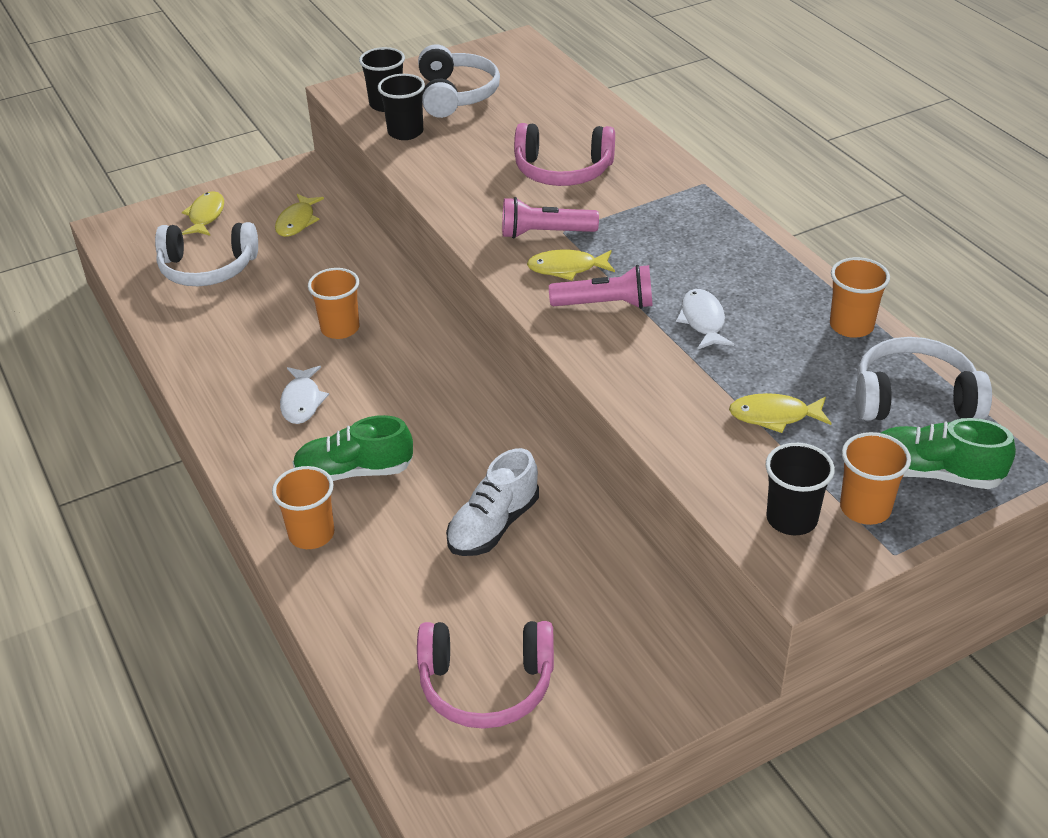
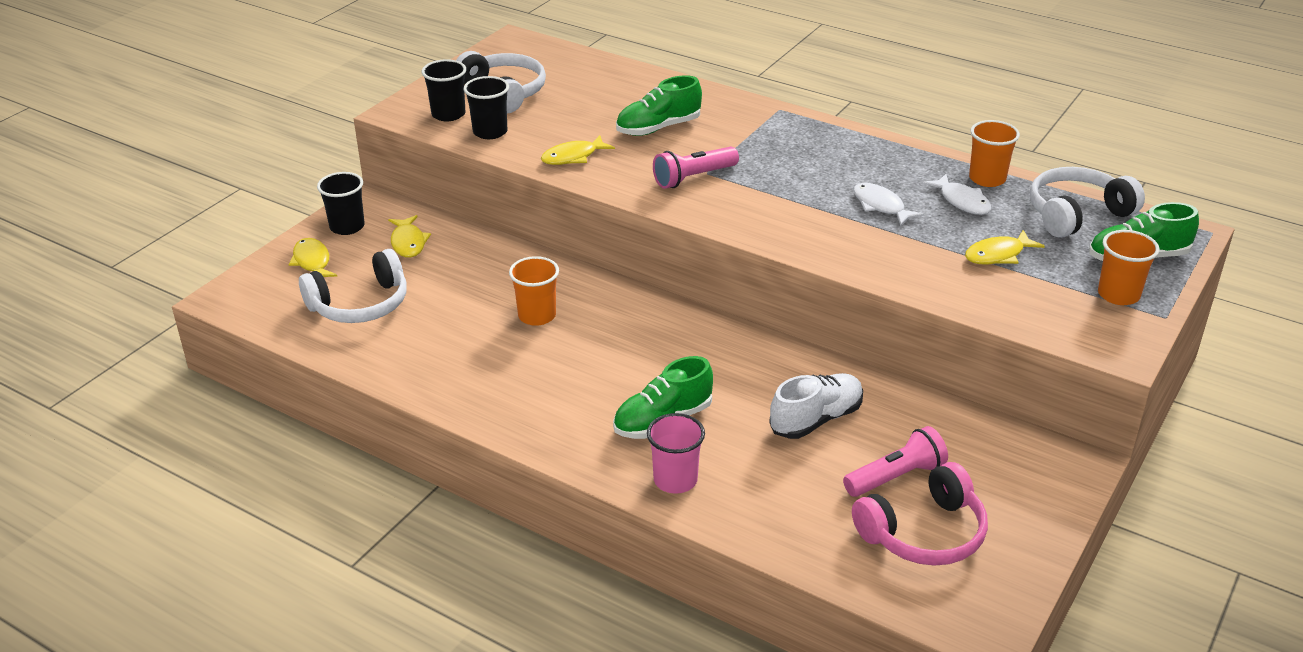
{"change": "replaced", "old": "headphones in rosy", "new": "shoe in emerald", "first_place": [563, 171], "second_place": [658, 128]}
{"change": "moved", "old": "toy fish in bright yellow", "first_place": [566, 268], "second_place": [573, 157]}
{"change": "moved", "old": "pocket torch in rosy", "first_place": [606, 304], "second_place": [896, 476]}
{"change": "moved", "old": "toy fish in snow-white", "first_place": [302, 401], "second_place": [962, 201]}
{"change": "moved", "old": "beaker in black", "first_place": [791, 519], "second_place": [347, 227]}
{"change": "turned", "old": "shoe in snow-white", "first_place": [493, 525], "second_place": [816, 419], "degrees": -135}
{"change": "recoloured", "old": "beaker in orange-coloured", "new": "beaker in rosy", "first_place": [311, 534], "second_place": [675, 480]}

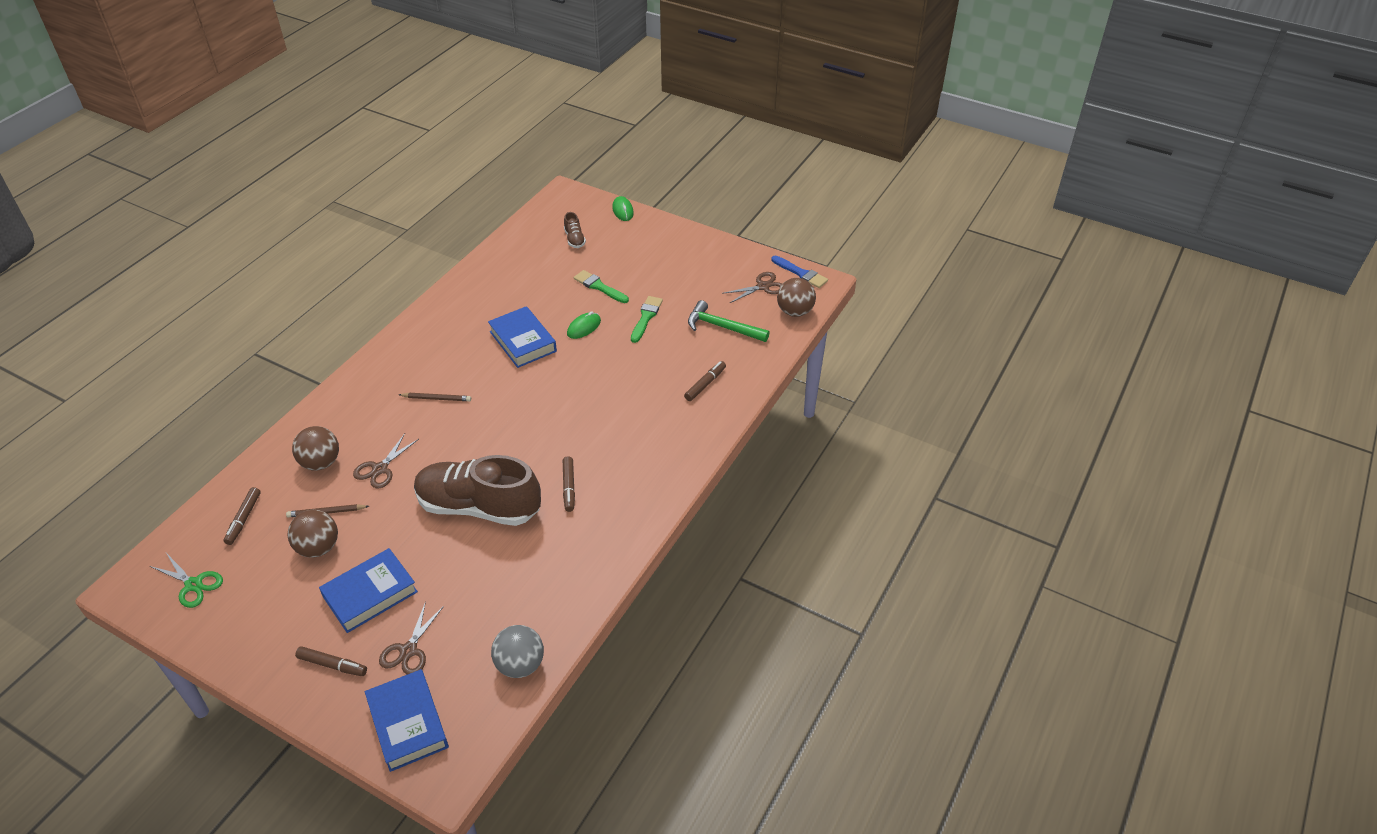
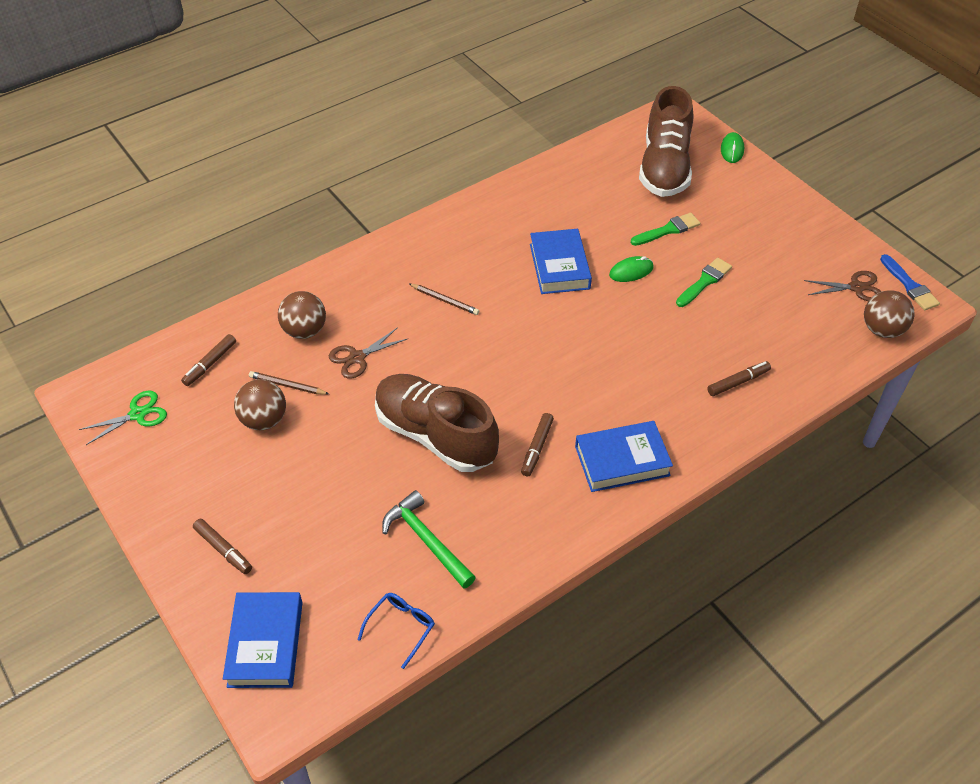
{"change": "resized", "old": "shoe in brown", "first_place": [574, 239], "second_place": [664, 167], "factor": 2.5}
{"change": "turned", "old": "paint brush in emerald", "first_place": [599, 287], "second_place": [668, 230], "degrees": 90}
{"change": "moved", "old": "carpenter's hammer in emerald", "first_place": [722, 327], "second_place": [426, 540]}
{"change": "moved", "old": "book in blue", "first_place": [370, 594], "second_place": [622, 461]}
{"change": "turned", "old": "pair of scissors in emerald", "first_place": [193, 585], "second_place": [138, 414], "degrees": -90}
{"change": "removed", "old": "pair of scissors in brown", "first_place": [408, 650]}
{"change": "replaced", "old": "ball in ash-grey", "new": "spectacles in blue", "first_place": [520, 665], "second_place": [401, 627]}

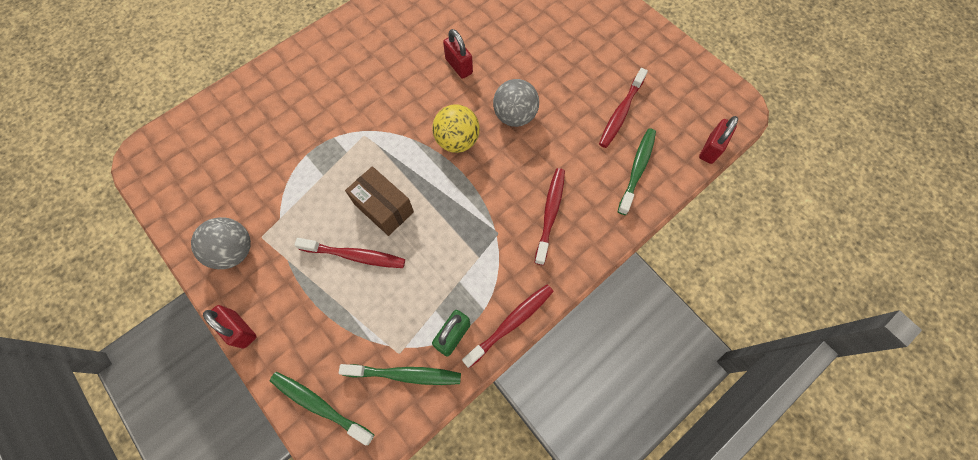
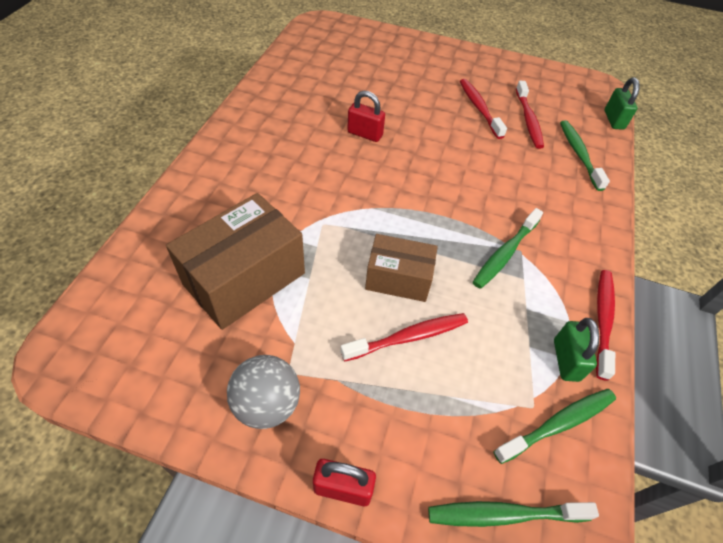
{"change": "removed", "old": "ball in ash-grey", "first_place": [514, 116]}
{"change": "removed", "old": "ball in bright yellow", "first_place": [457, 141]}
{"change": "recoloured", "old": "lock in red", "new": "lock in emerald", "first_place": [711, 149], "second_place": [614, 120]}
{"change": "moved", "old": "dental brush in red", "first_place": [550, 213], "second_place": [479, 108]}
{"change": "added", "new": "package in brown", "second_place": [244, 279]}
{"change": "added", "new": "dental brush in emerald", "second_place": [505, 253]}

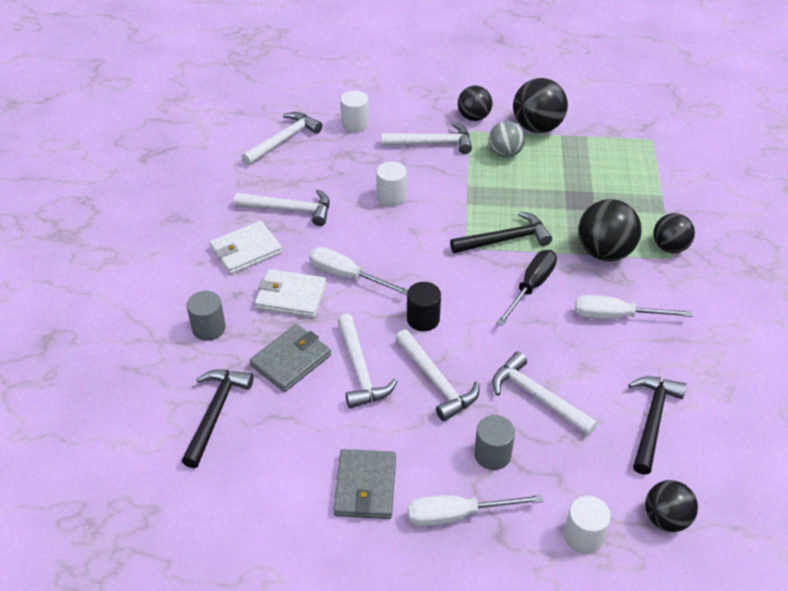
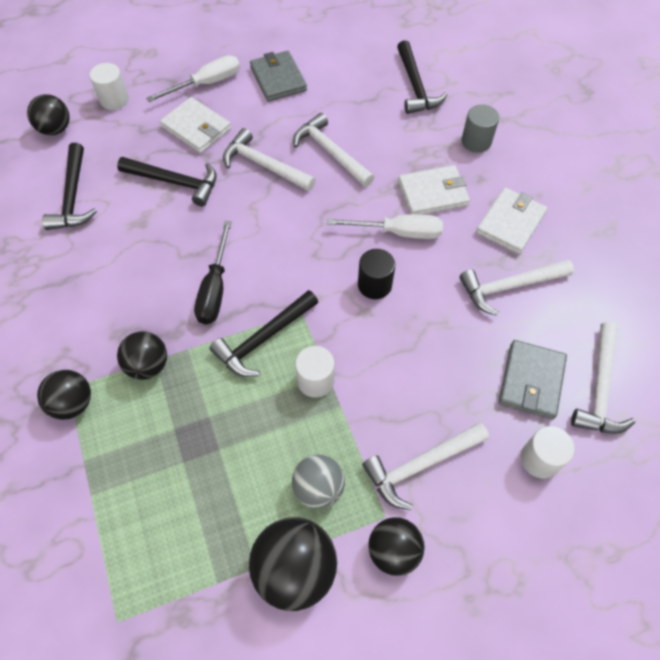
{"change": "moved", "old": "cylinder shape in snow-white", "first_place": [391, 196], "second_place": [315, 380]}
{"change": "resized", "old": "ball in black", "first_place": [604, 252], "second_place": [148, 365], "factor": 0.65}
{"change": "moved", "old": "cylinder shape in black", "first_place": [423, 319], "second_place": [374, 285]}
{"change": "removed", "old": "hand screwdriver in snow-white", "first_place": [616, 316]}
{"change": "moved", "old": "wallet in ash-grey", "first_place": [291, 360], "second_place": [531, 381]}
{"change": "recoloured", "old": "carpenter's hammer in snow-white", "new": "carpenter's hammer in black", "first_place": [537, 397], "second_place": [175, 182]}
{"change": "replaced", "old": "cylinder shape in ash-grey", "new": "wallet in snow-white", "first_place": [492, 454], "second_place": [196, 128]}

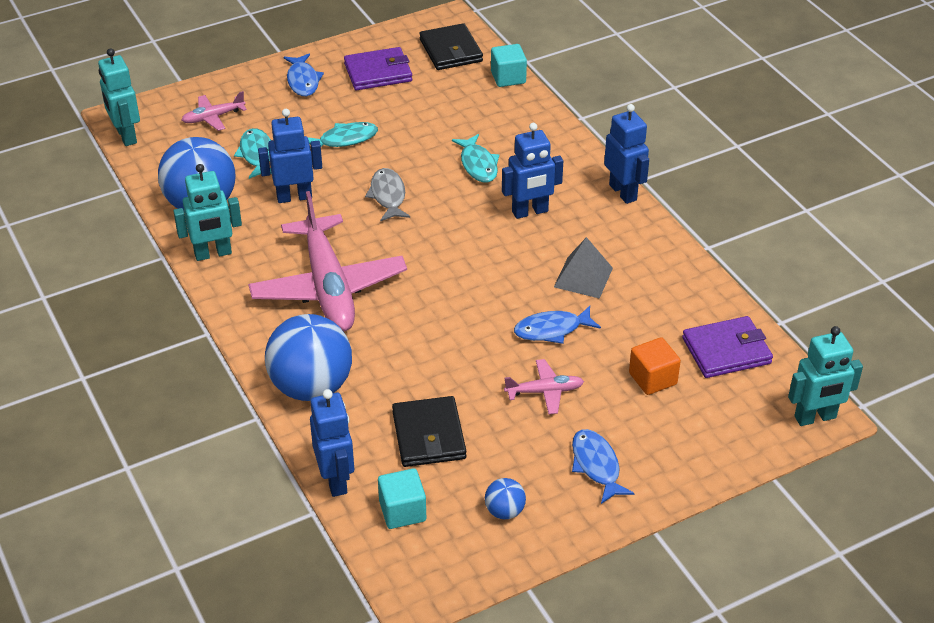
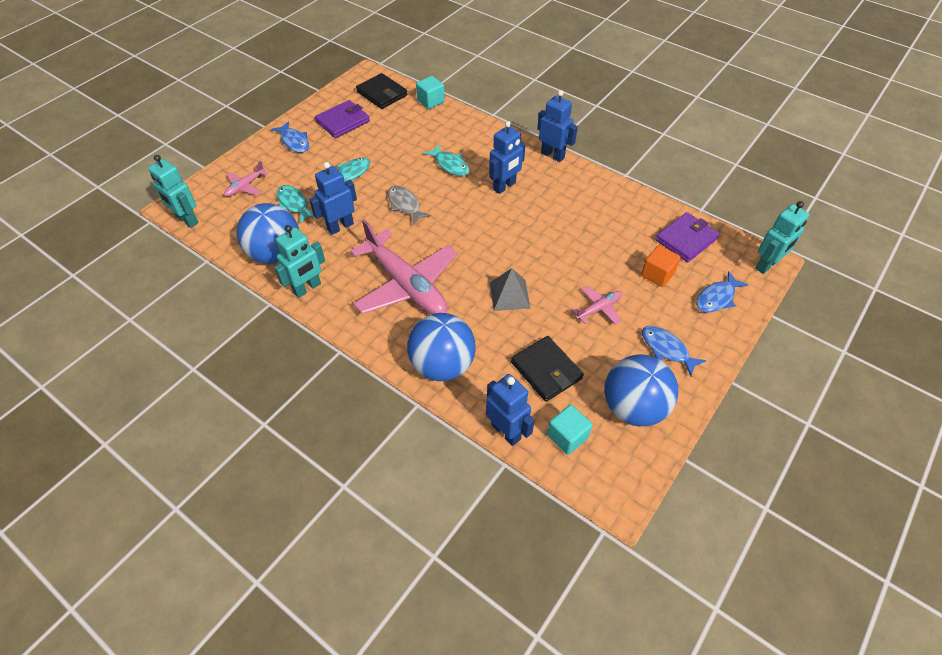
{"change": "moved", "old": "solid pyramid in ash-grey", "first_place": [583, 277], "second_place": [509, 295]}
{"change": "moved", "old": "toy fish in blue", "first_place": [552, 330], "second_place": [716, 298]}
{"change": "resized", "old": "ball in blue", "first_place": [504, 511], "second_place": [633, 407], "factor": 2.26}

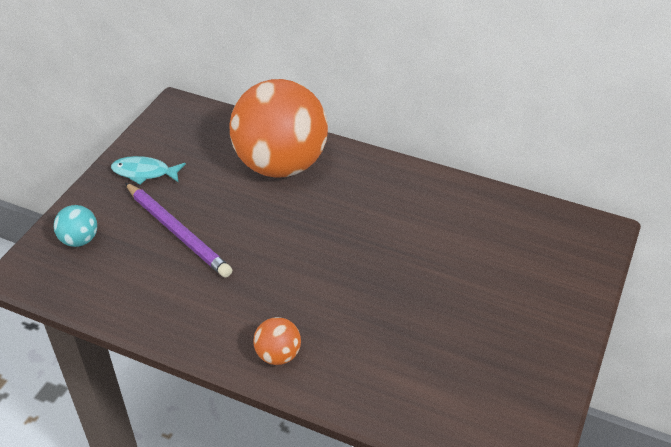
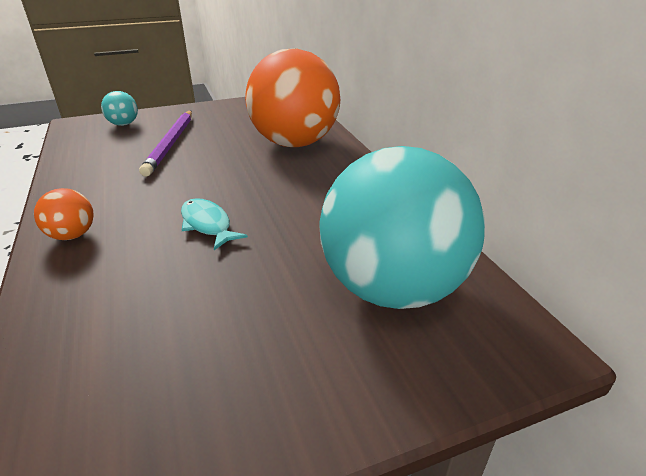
{"change": "moved", "old": "toy fish in teal", "first_place": [144, 172], "second_place": [207, 224]}
{"change": "added", "new": "ball in teal", "second_place": [392, 288]}

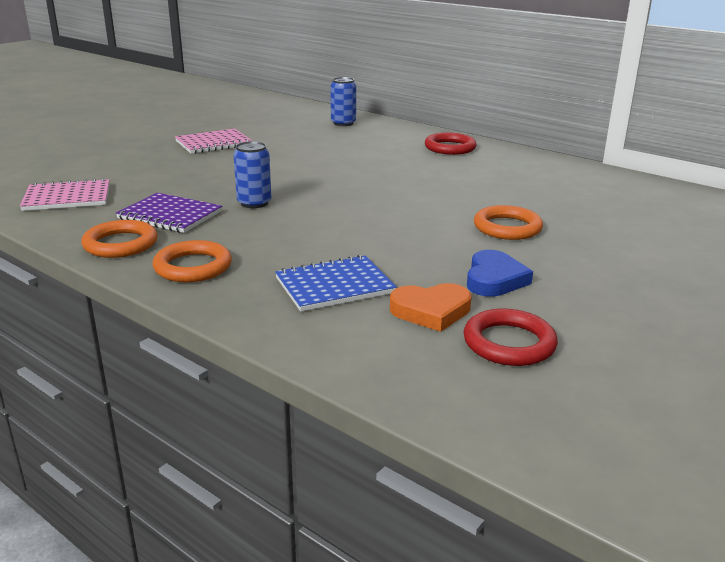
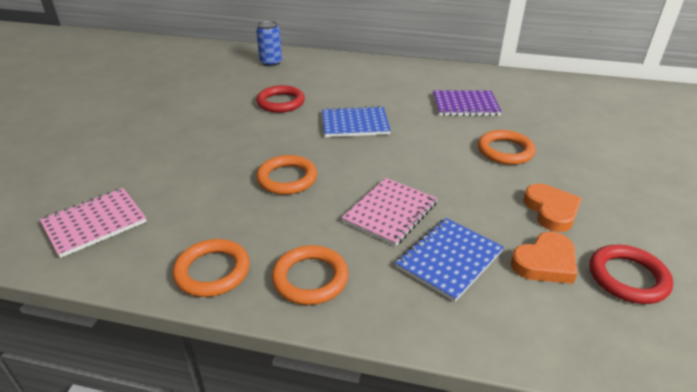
{"change": "moved", "old": "exercise book in rosy", "first_place": [213, 143], "second_place": [390, 212]}
{"change": "moved", "old": "torus in red", "first_place": [450, 148], "second_place": [281, 102]}
{"change": "replaced", "old": "soda can in blue", "new": "torus in orange-coloured", "first_place": [254, 203], "second_place": [287, 178]}
{"change": "moved", "old": "exercise book in violet", "first_place": [170, 215], "second_place": [465, 105]}
{"change": "recoloured", "old": "heart shape in blue", "new": "heart shape in orange-coloured", "first_place": [494, 279], "second_place": [551, 210]}
{"change": "added", "new": "exercise book in blue", "second_place": [355, 124]}

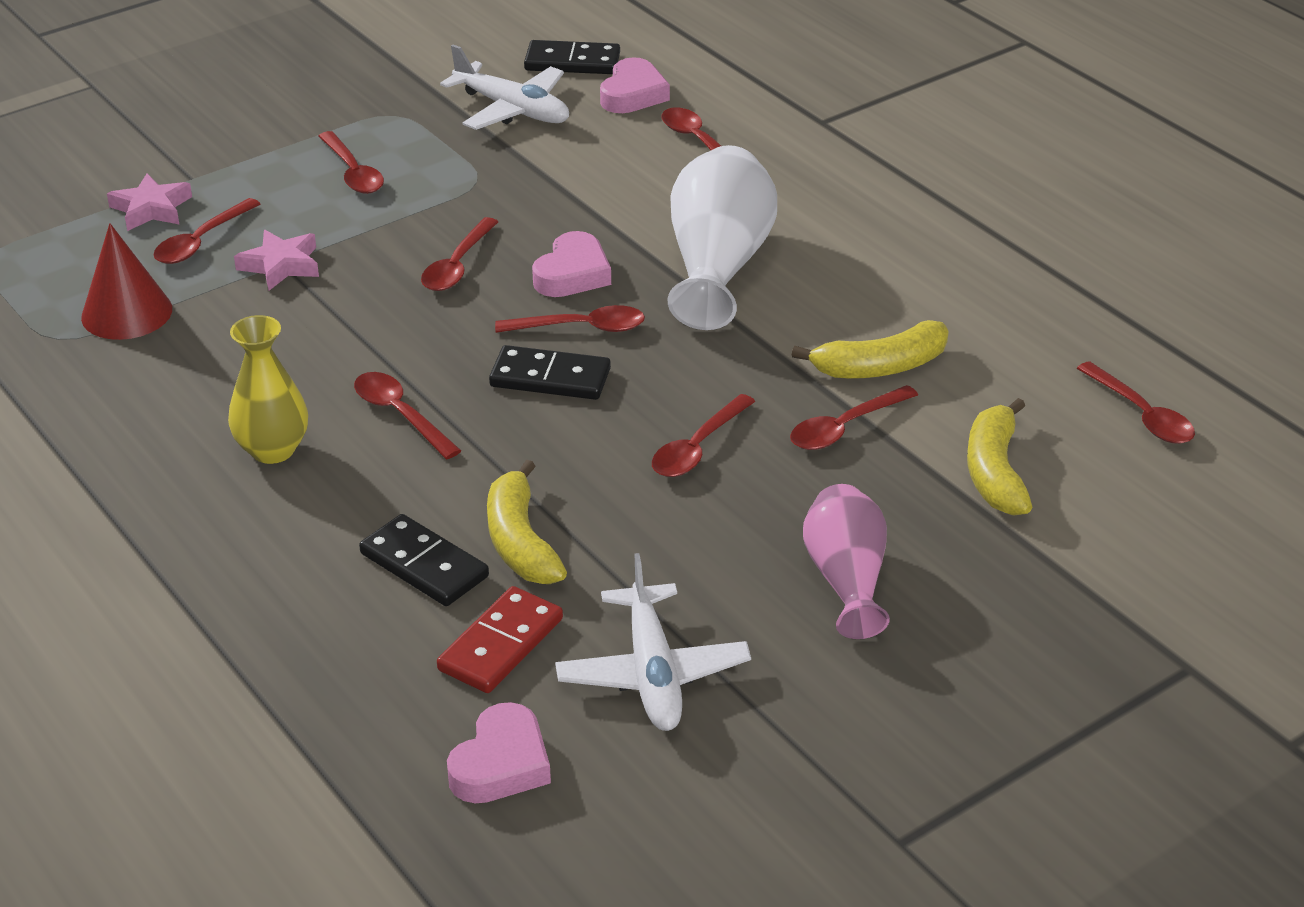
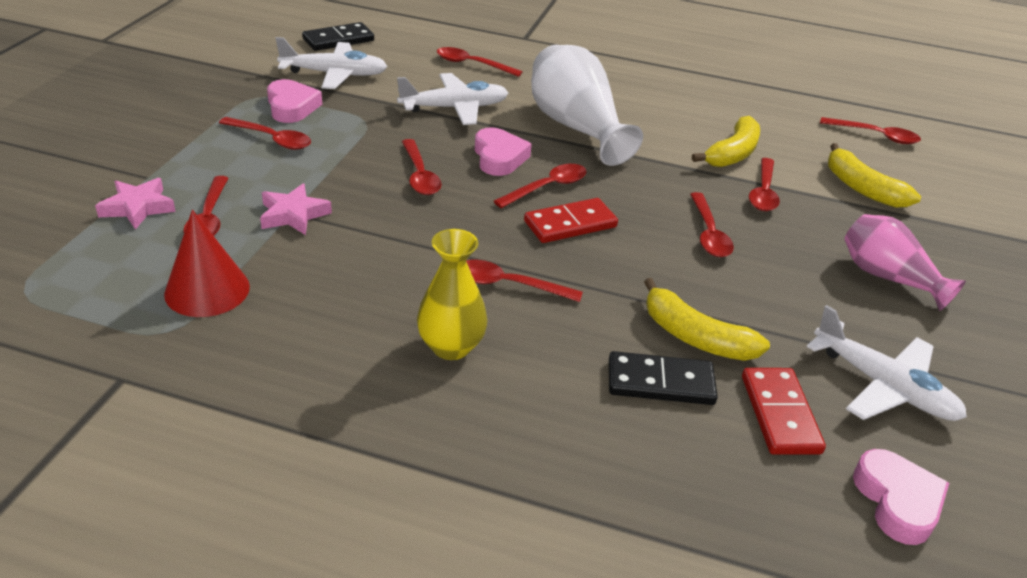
{"change": "moved", "old": "heart shape in rosy", "first_place": [633, 94], "second_place": [292, 107]}
{"change": "recoloured", "old": "domino in black", "new": "domino in red", "first_place": [550, 378], "second_place": [570, 224]}
{"change": "added", "new": "aeroplane in snow-white", "second_place": [455, 108]}

